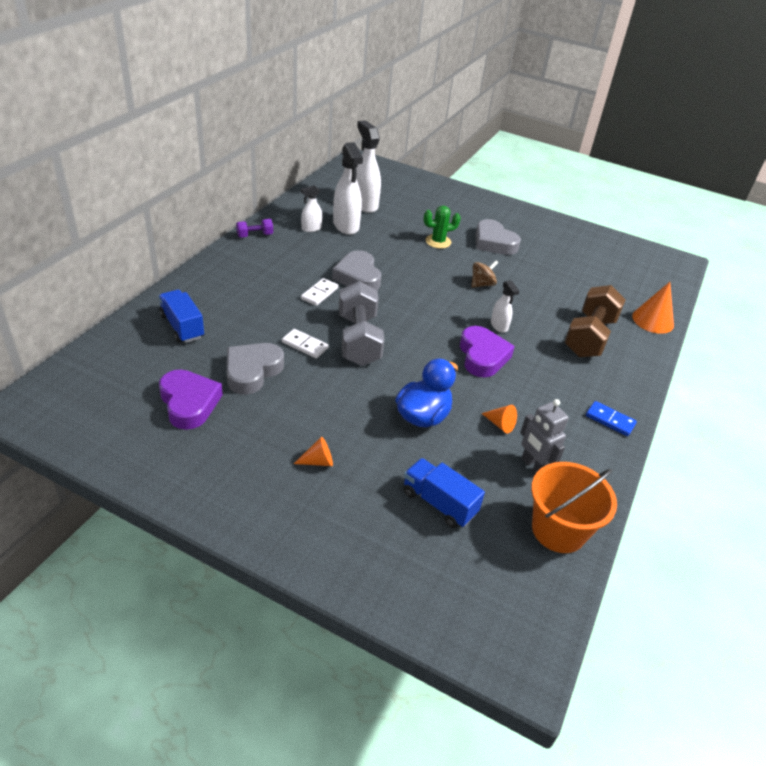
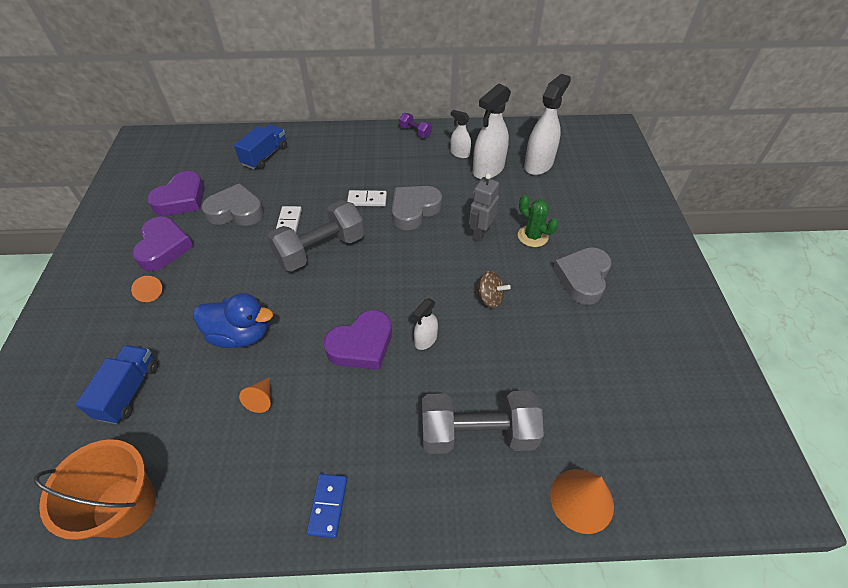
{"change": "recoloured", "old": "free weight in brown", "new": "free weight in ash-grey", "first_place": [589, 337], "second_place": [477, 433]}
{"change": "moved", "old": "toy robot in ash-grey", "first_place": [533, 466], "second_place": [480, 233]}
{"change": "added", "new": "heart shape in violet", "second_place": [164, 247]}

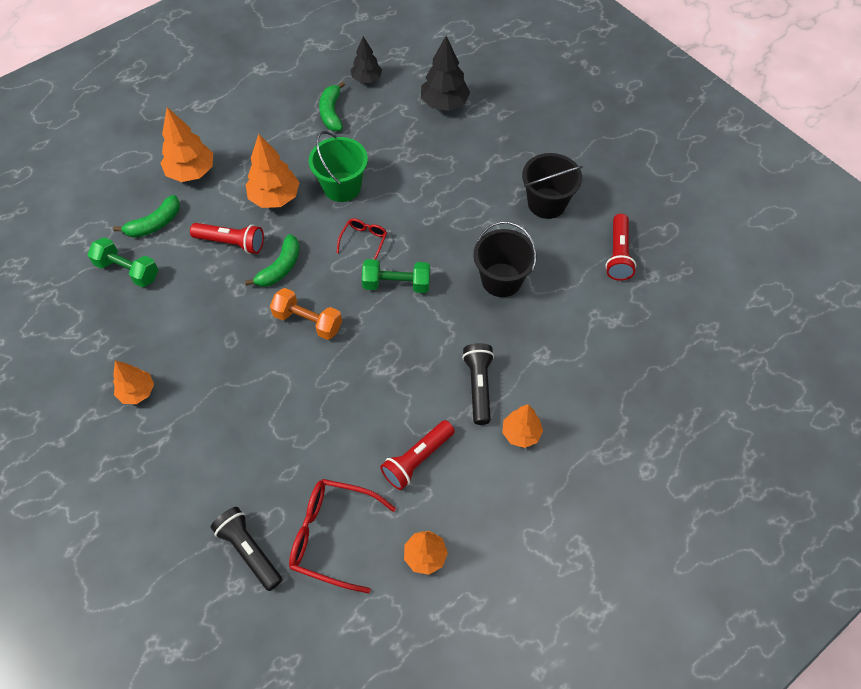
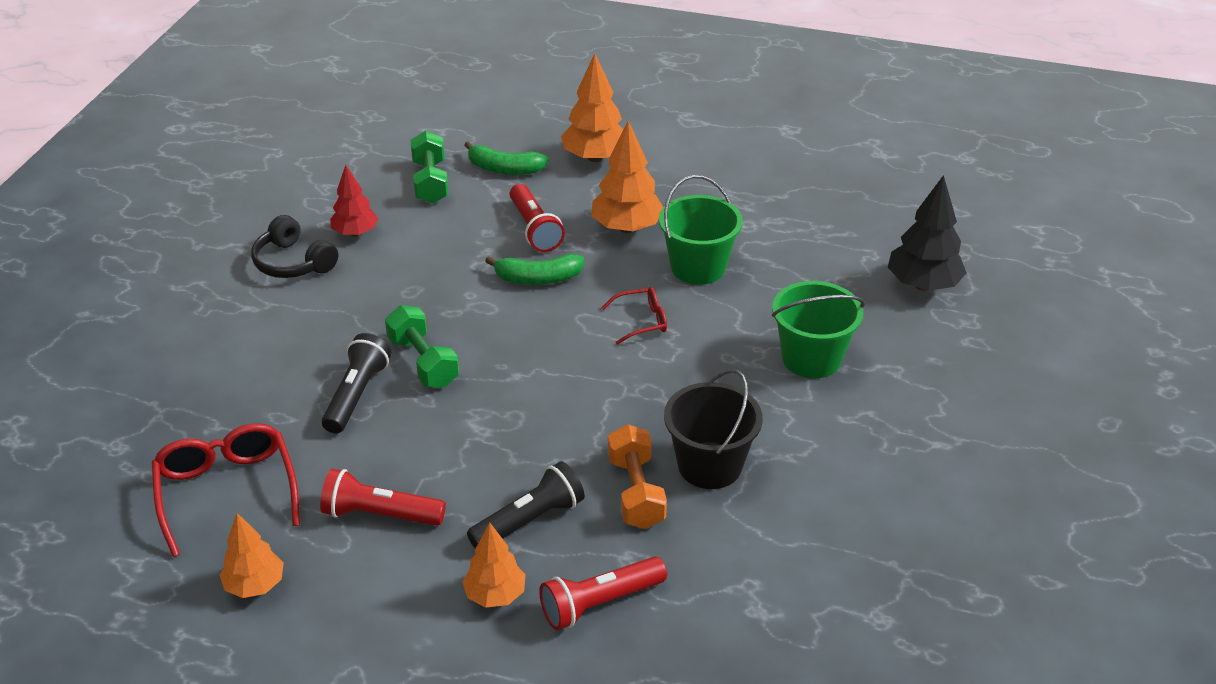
{"change": "removed", "old": "toy tree in black", "first_place": [366, 79]}
{"change": "removed", "old": "banana in emerald", "first_place": [331, 113]}
{"change": "removed", "old": "pail in black", "first_place": [546, 203]}
{"change": "moved", "old": "pocket torch in red", "first_place": [618, 254], "second_place": [599, 603]}
{"change": "moved", "old": "free weight in emerald", "first_place": [396, 284], "second_place": [423, 362]}
{"change": "moved", "old": "free weight in orange-coloured", "first_place": [308, 321], "second_place": [636, 492]}
{"change": "replaced", "old": "toy tree in orange-coloured", "new": "headphones in black", "first_place": [137, 392], "second_place": [293, 262]}
{"change": "moved", "old": "pocket torch in black", "first_place": [249, 550], "second_place": [357, 395]}
{"change": "added", "new": "toy tree in red", "second_place": [355, 233]}
{"change": "added", "new": "pail in emerald", "second_place": [811, 358]}

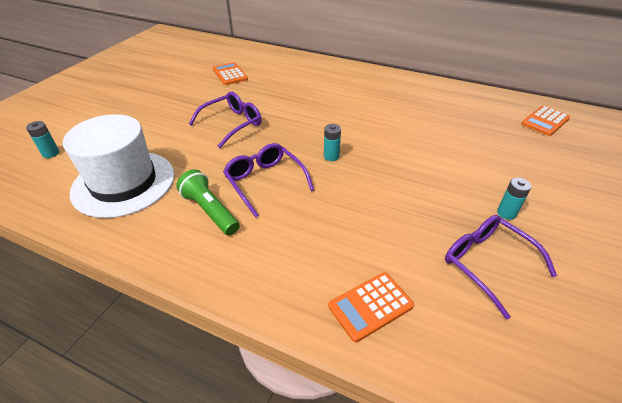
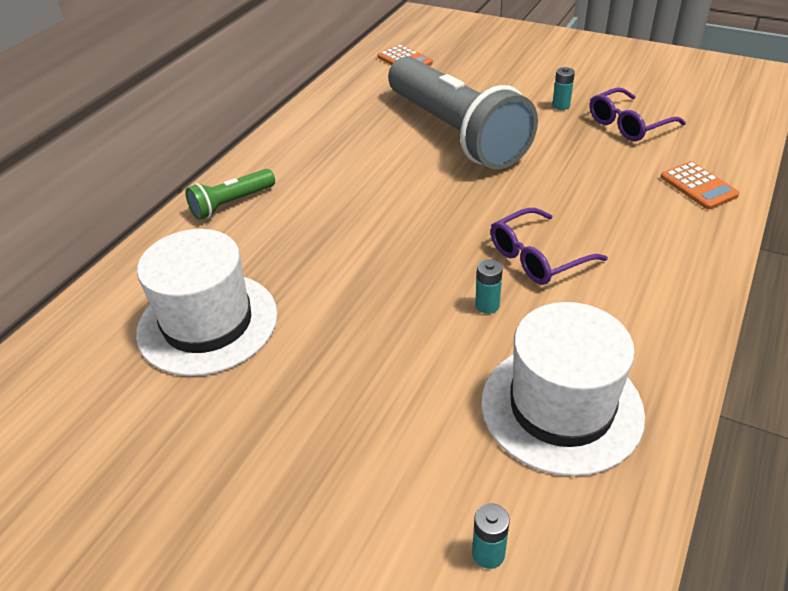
{"change": "replaced", "old": "pocket calculator in orange-coloured", "new": "hat in snow-white", "first_place": [230, 74], "second_place": [208, 323]}
{"change": "removed", "old": "spectacles in violet", "first_place": [232, 124]}
{"change": "moved", "old": "power cell in teal", "first_place": [331, 156], "second_place": [487, 305]}
{"change": "moved", "old": "pocket torch in emerald", "first_place": [210, 211], "second_place": [231, 203]}
{"change": "added", "new": "pocket torch in ash-grey", "second_place": [456, 133]}

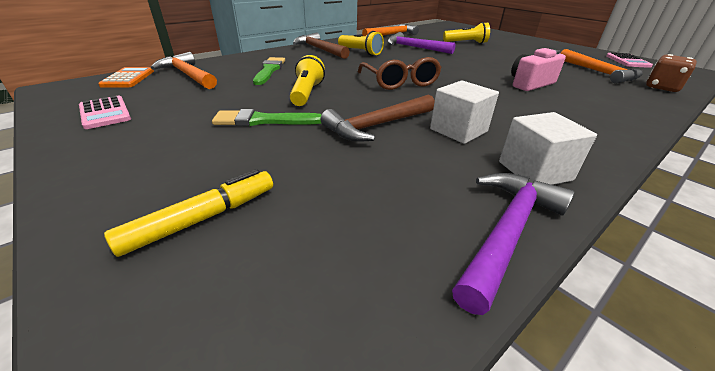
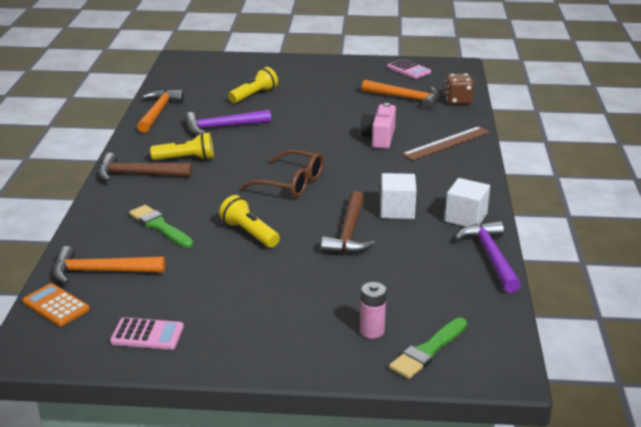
{"change": "moved", "old": "paint brush in emerald", "first_place": [264, 120], "second_place": [428, 350]}
{"change": "replaced", "old": "marker in bright yellow", "new": "power cell in rosy", "first_place": [203, 218], "second_place": [372, 331]}
{"change": "added", "new": "ruler in brown", "second_place": [446, 143]}

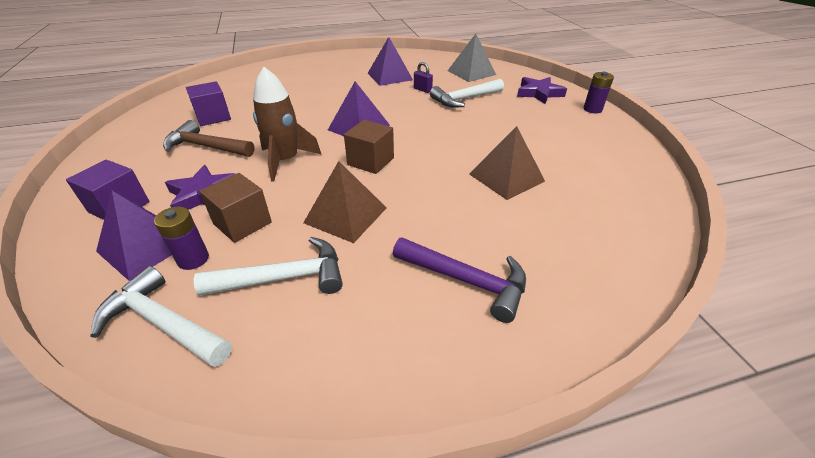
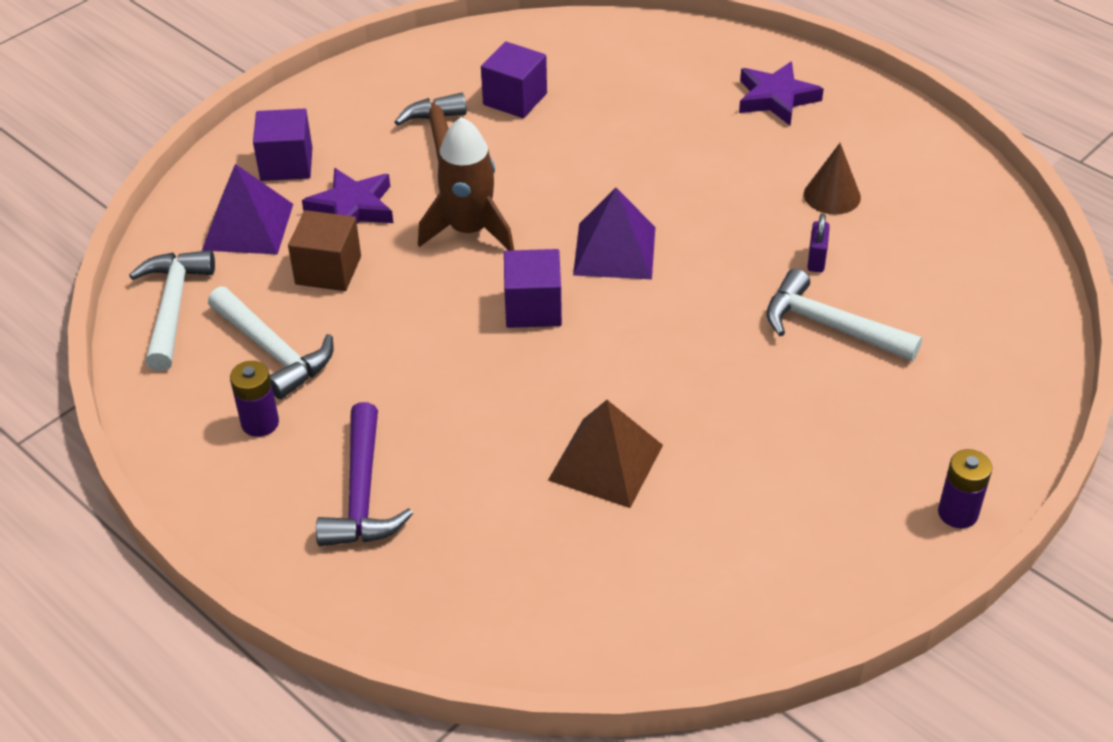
{"change": "removed", "old": "solid pyramid in ash-grey", "first_place": [471, 72]}
{"change": "replaced", "old": "solid pyramid in violet", "new": "cone in brown", "first_place": [390, 76], "second_place": [832, 195]}
{"change": "moved", "old": "star shape in violet", "first_place": [539, 93], "second_place": [776, 98]}
{"change": "recoloured", "old": "solid cube in brown", "new": "solid cube in violet", "first_place": [370, 161], "second_place": [533, 308]}
{"change": "removed", "old": "solid pyramid in brown", "first_place": [346, 215]}
{"change": "moved", "old": "power cell in violet", "first_place": [193, 259], "second_place": [260, 423]}

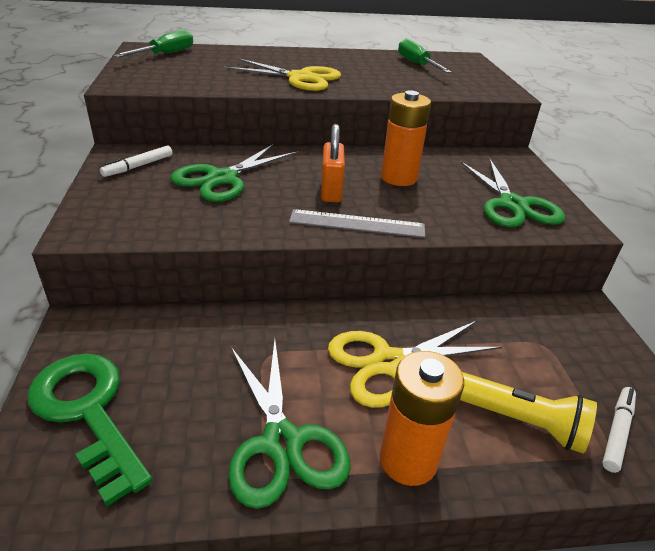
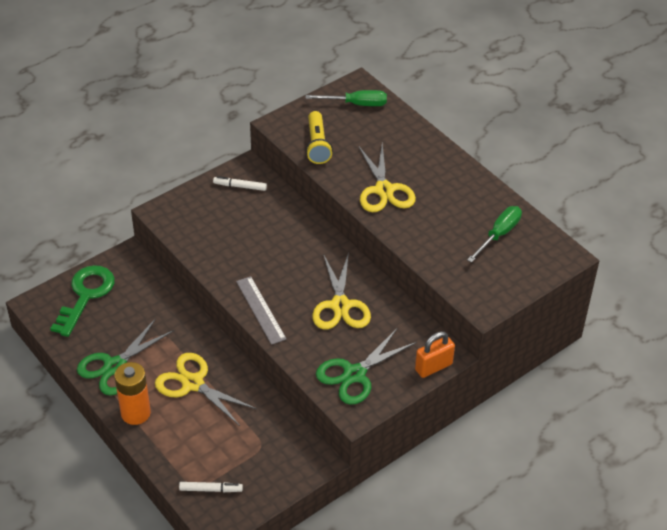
{"change": "replaced", "old": "power cell in orange-coloured", "new": "pair of scissors in bright yellow", "first_place": [399, 178], "second_place": [340, 305]}
{"change": "moved", "old": "lock in orange-coloured", "first_place": [331, 191], "second_place": [433, 367]}
{"change": "removed", "old": "pair of scissors in emerald", "first_place": [222, 178]}
{"change": "moved", "old": "pocket torch in bright yellow", "first_place": [519, 421], "second_place": [317, 145]}

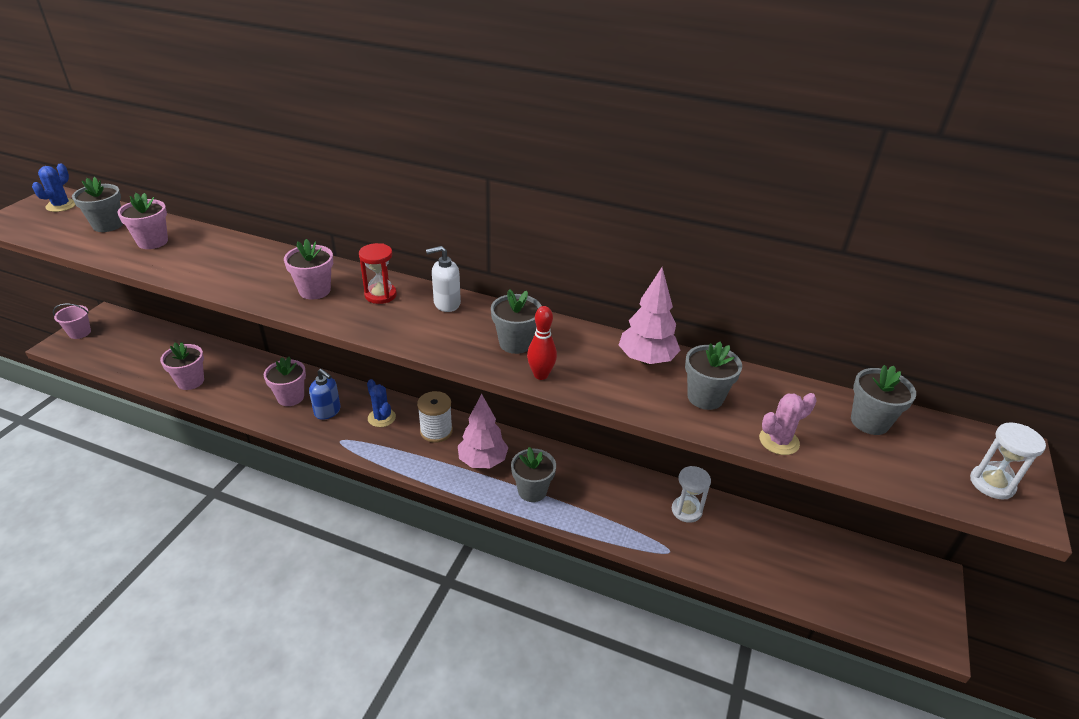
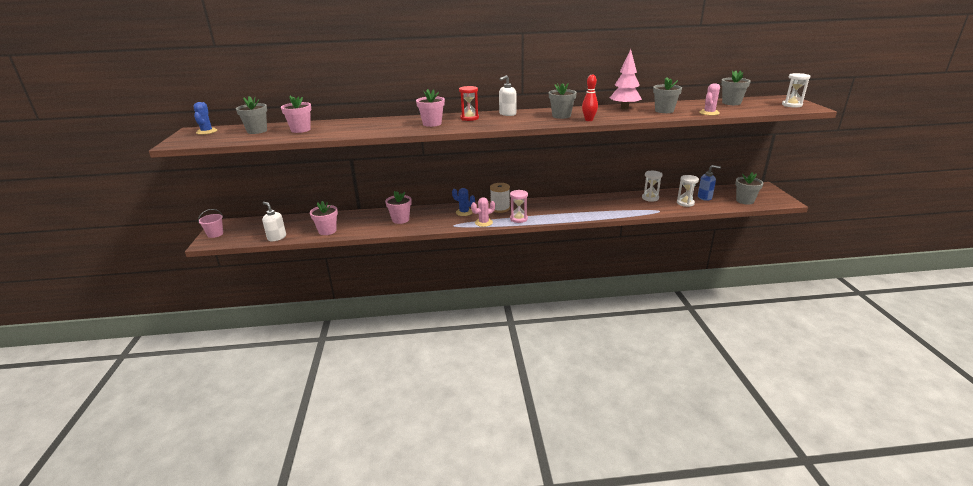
{"change": "moved", "old": "soap pump in blue", "first_place": [327, 411], "second_place": [704, 197]}
{"change": "removed", "old": "toy tree in rosy", "first_place": [483, 461]}
{"change": "moved", "old": "flower pot in ash-grey", "first_place": [532, 490], "second_place": [745, 201]}
{"change": "added", "new": "sandglass in snow-white", "second_place": [685, 203]}
{"change": "added", "new": "sandglass in rosy", "second_place": [518, 219]}
{"change": "added", "new": "prickly plant in rosy", "second_place": [483, 222]}
{"change": "added", "new": "soap pump in snow-white", "second_place": [277, 237]}

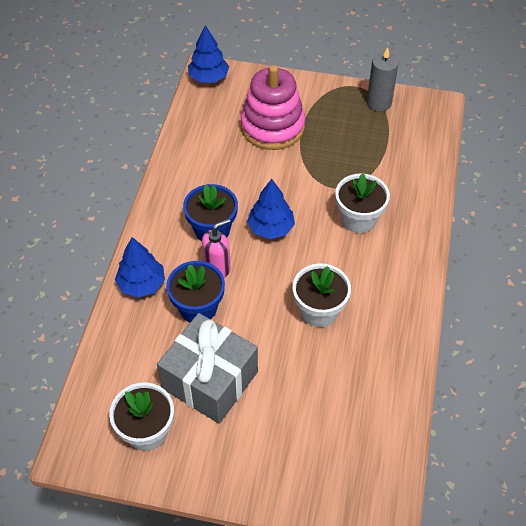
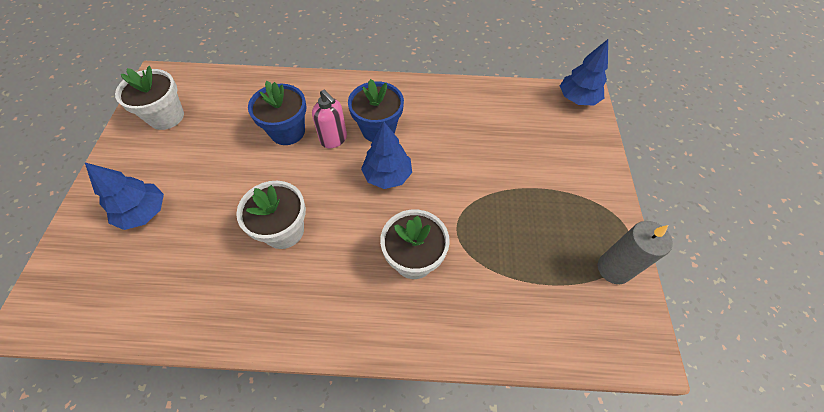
{"change": "removed", "old": "ring stacker in rosy", "first_place": [272, 127]}
{"change": "moved", "old": "toy tree in blue", "first_place": [142, 284], "second_place": [144, 213]}
{"change": "removed", "old": "present in ash-grey", "first_place": [210, 380]}

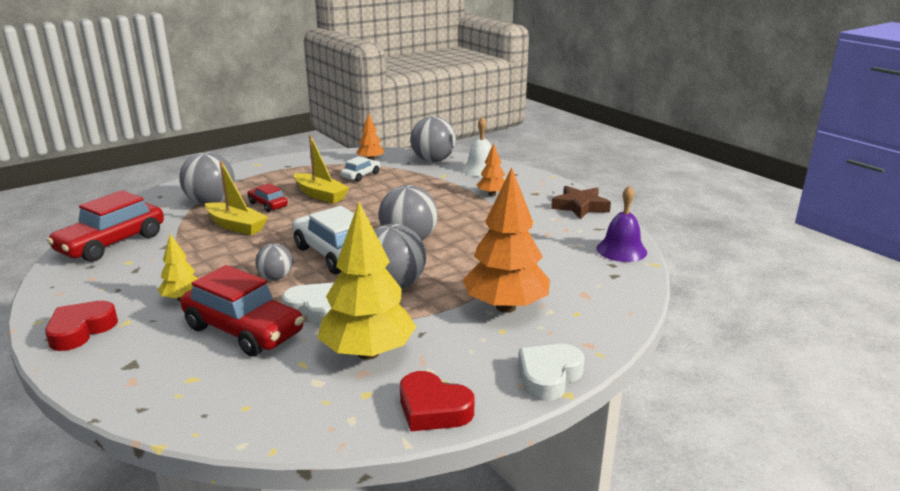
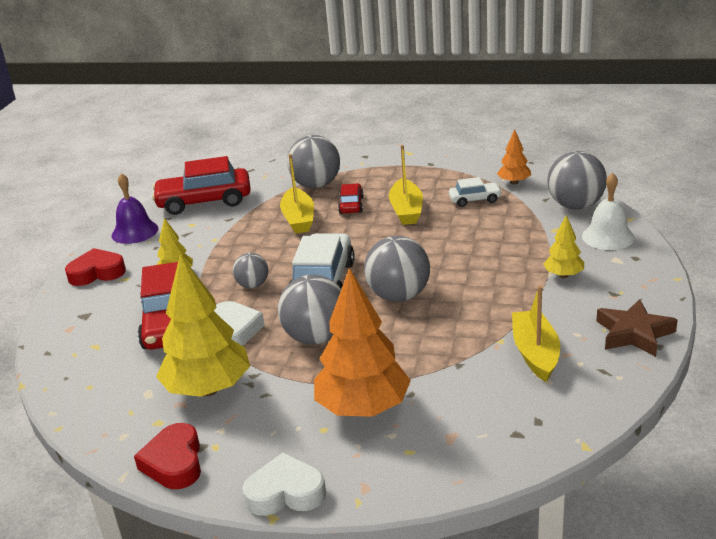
{"change": "recoloured", "old": "toy tree in orange-coloured", "new": "toy tree in bright yellow", "first_place": [492, 194], "second_place": [563, 275]}
{"change": "moved", "old": "school bell in violet", "first_place": [621, 250], "second_place": [135, 232]}
{"change": "added", "new": "sailboat in bright yellow", "second_place": [535, 353]}

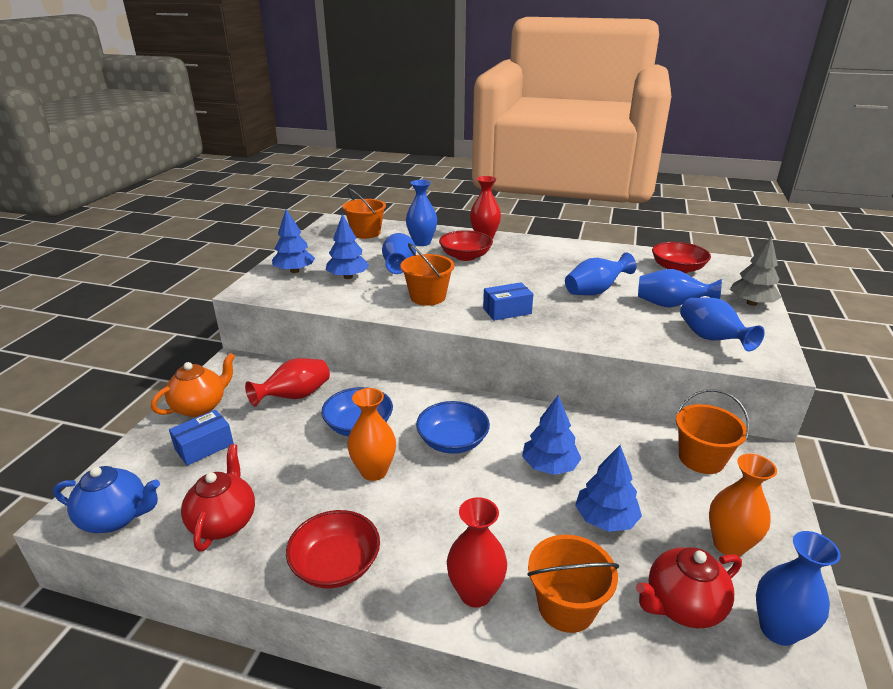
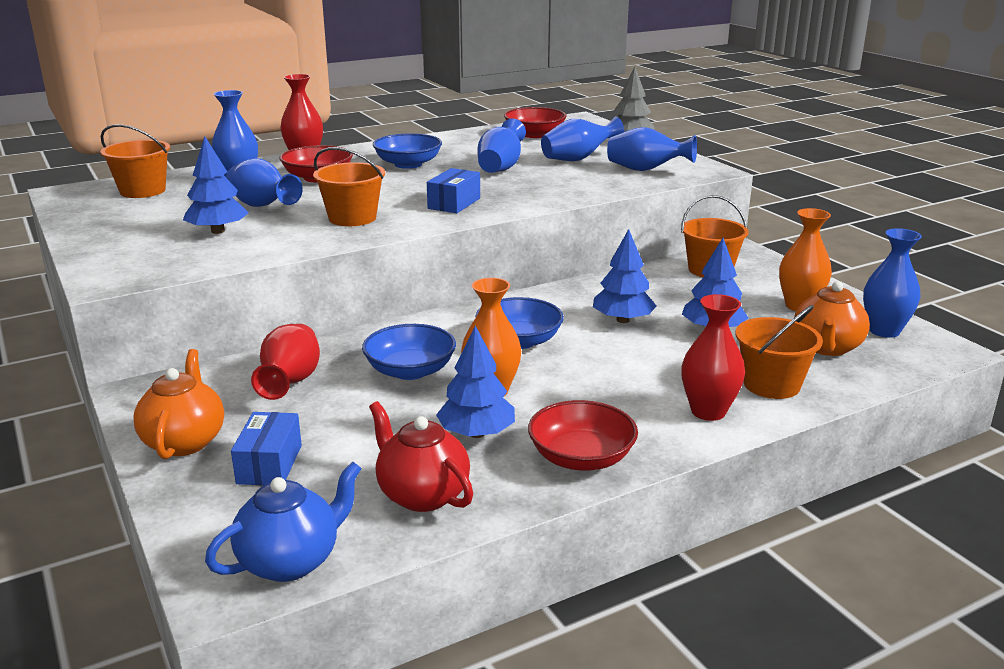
{"change": "moved", "old": "toy tree in blue", "first_place": [294, 271], "second_place": [476, 433]}
{"change": "recoloured", "old": "teapot in red", "new": "teapot in orange-coloured", "first_place": [682, 606], "second_place": [827, 347]}
{"change": "added", "new": "bowl in blue", "second_place": [408, 164]}

